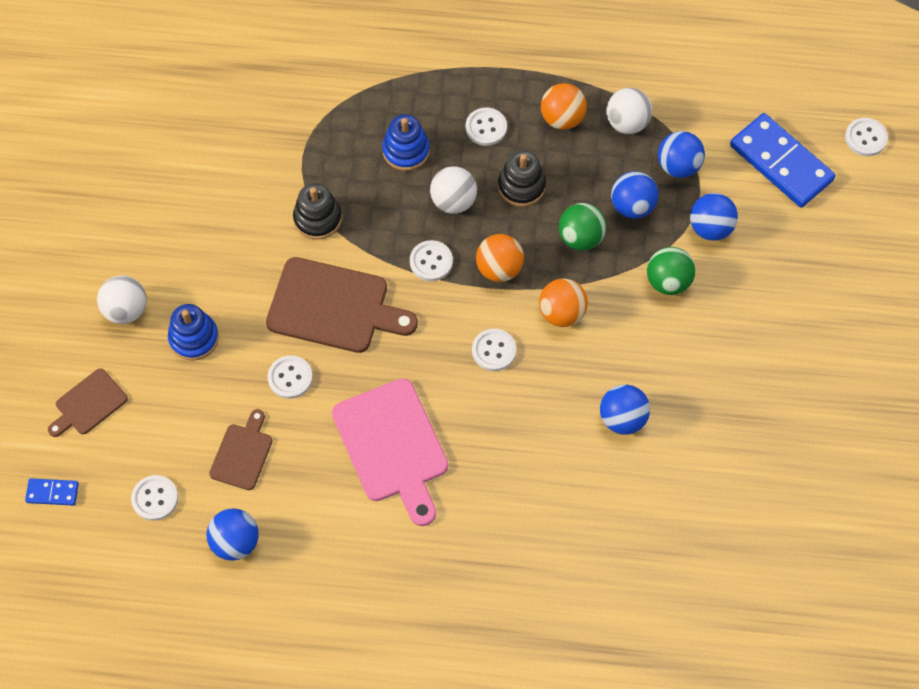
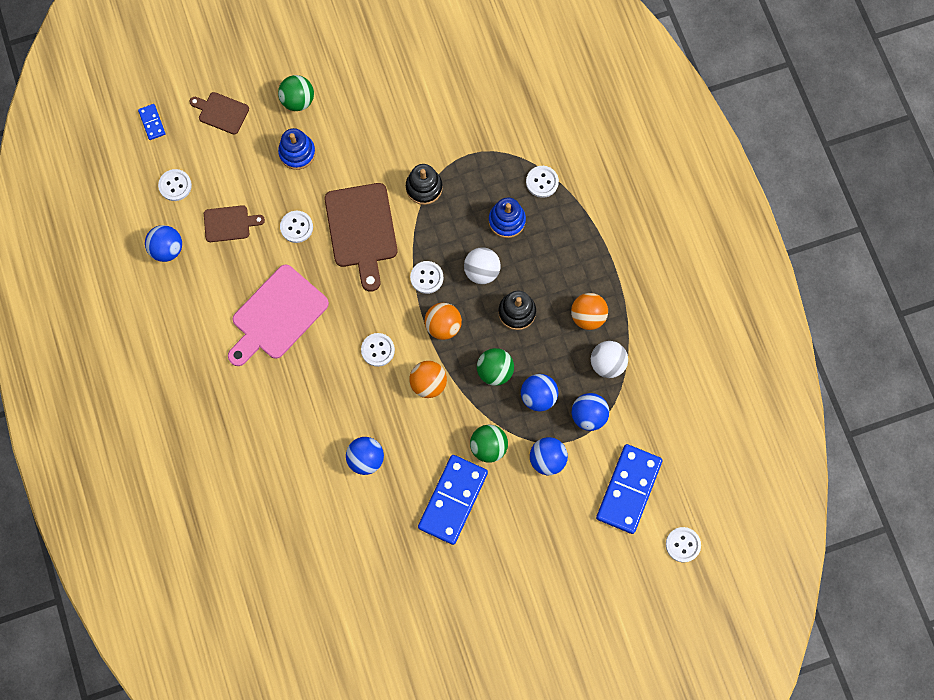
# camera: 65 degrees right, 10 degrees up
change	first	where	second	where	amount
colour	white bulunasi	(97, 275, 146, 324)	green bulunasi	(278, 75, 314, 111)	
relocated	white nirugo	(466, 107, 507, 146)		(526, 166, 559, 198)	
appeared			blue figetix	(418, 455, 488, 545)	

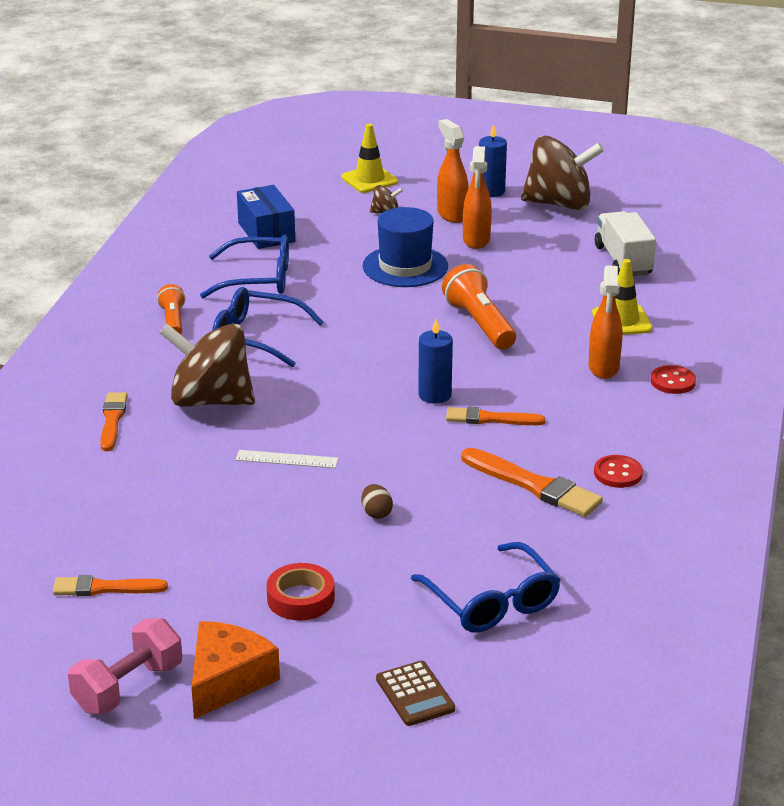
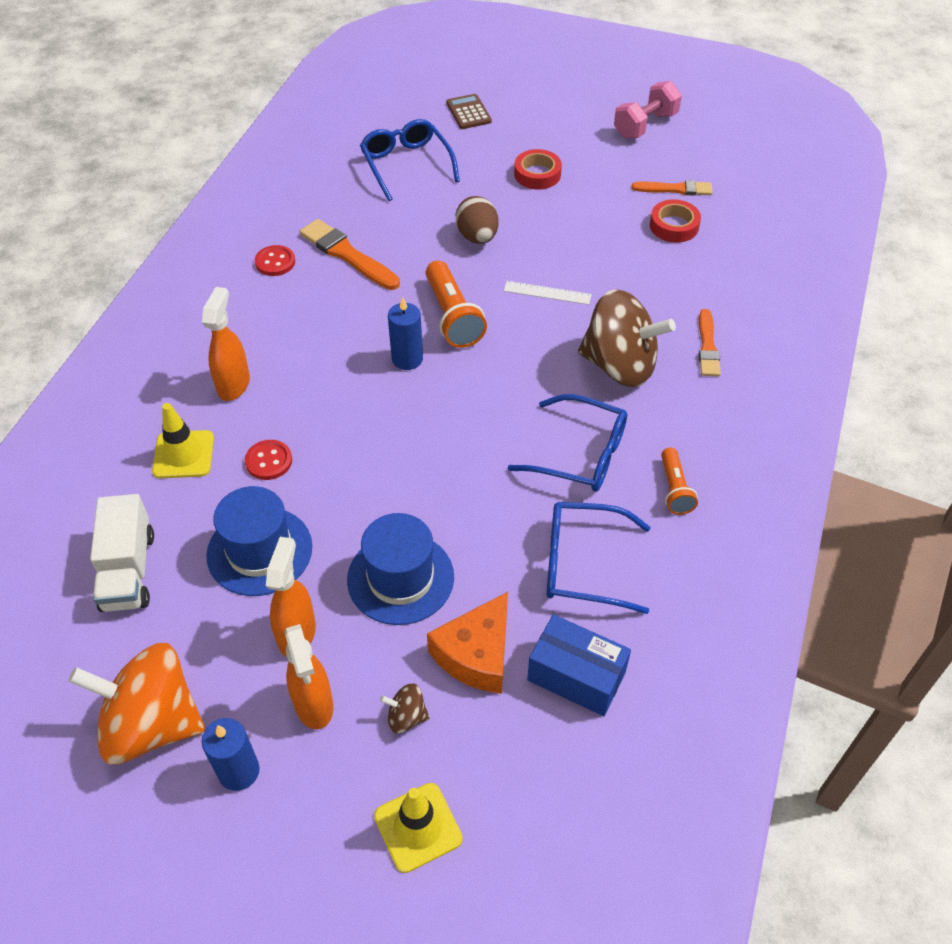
# camera: 175 degrees left, 20 degrees up
change	first	where	second	where	amount
relocated	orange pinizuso	(191, 621, 280, 719)		(427, 592, 508, 694)	
spun	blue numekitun	(237, 185, 295, 249)		(527, 614, 631, 716)	45 degrees counterclockwise
size	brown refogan	(361, 484, 393, 519)		(456, 196, 499, 244)	x1.77
relocated	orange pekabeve	(442, 264, 516, 349)		(426, 261, 487, 348)	
missing	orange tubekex	(446, 407, 546, 425)			
colour	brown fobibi	(521, 135, 604, 210)	orange fobibi	(68, 643, 205, 765)	
relocated	red nirugo	(650, 365, 696, 394)		(245, 440, 292, 480)	
appeared			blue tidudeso	(206, 486, 312, 596)	
appeared			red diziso	(650, 199, 701, 243)	

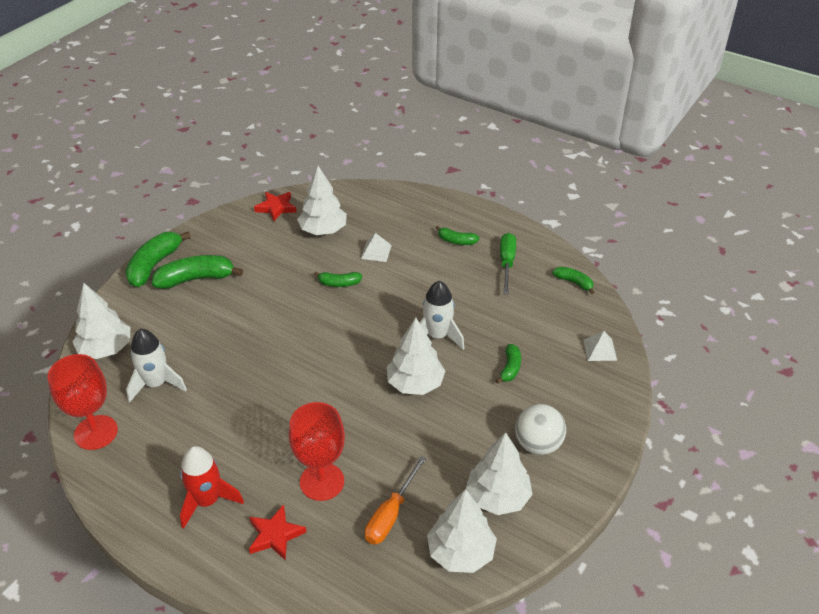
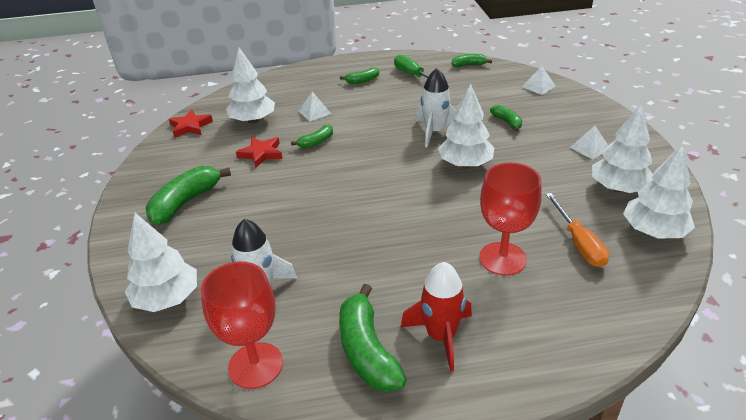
# camera: 40 degrees left, 5 degrees down
change	first	where	second	where	amount
relocated	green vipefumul	(125, 231, 191, 287)		(339, 284, 407, 392)	
relocated	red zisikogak	(249, 504, 306, 561)		(236, 137, 282, 168)	
exchanged	white bulunasi	(515, 404, 566, 455)	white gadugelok	(570, 126, 608, 160)	

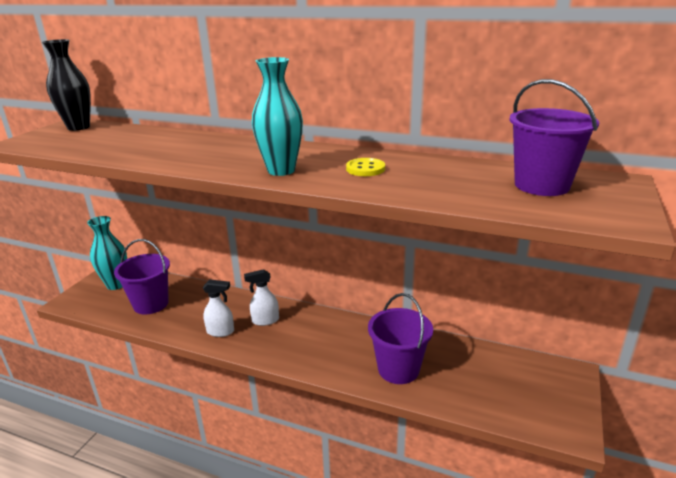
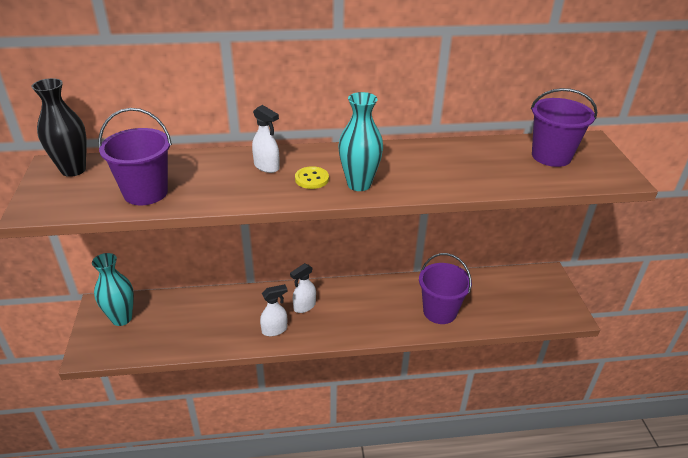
# camera: 30 degrees left, 10 degrees up
change	first	where	second	where	amount
relocated	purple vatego	(114, 239, 170, 314)		(98, 108, 172, 205)	
relocated	yellow nirugo	(346, 158, 385, 176)		(295, 166, 329, 189)	
appeared			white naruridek	(252, 105, 279, 173)	

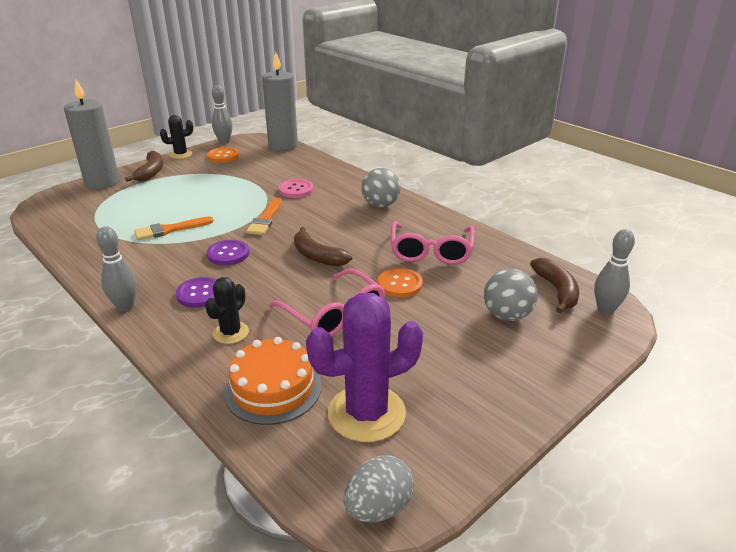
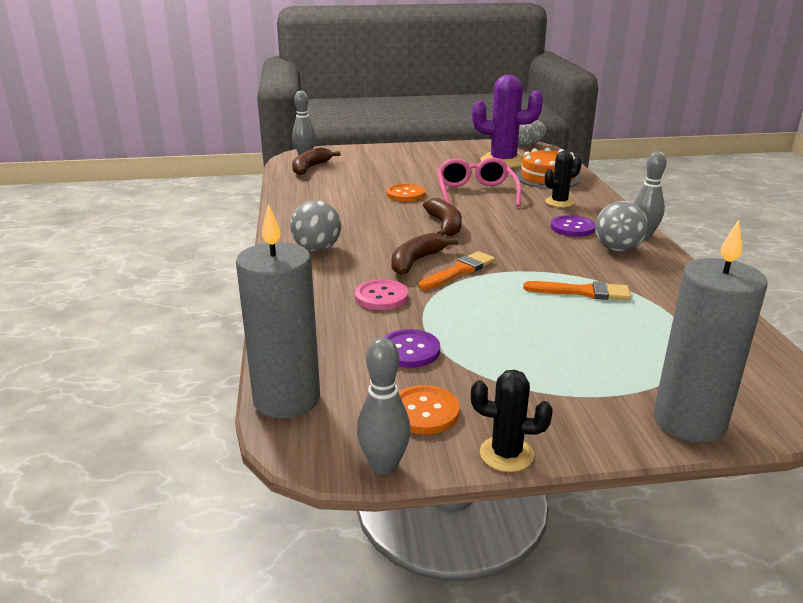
# camera: 145 degrees left, 5 degrees down
change	first	where	second	where	amount
relocated	brown vipefumul	(125, 151, 163, 182)		(391, 233, 459, 275)	
relocated	purple nirugo	(207, 240, 249, 265)		(383, 329, 440, 368)	
missing	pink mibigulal	(391, 221, 475, 265)			
relocated	grey bulunasi	(484, 269, 537, 321)		(595, 201, 648, 252)	

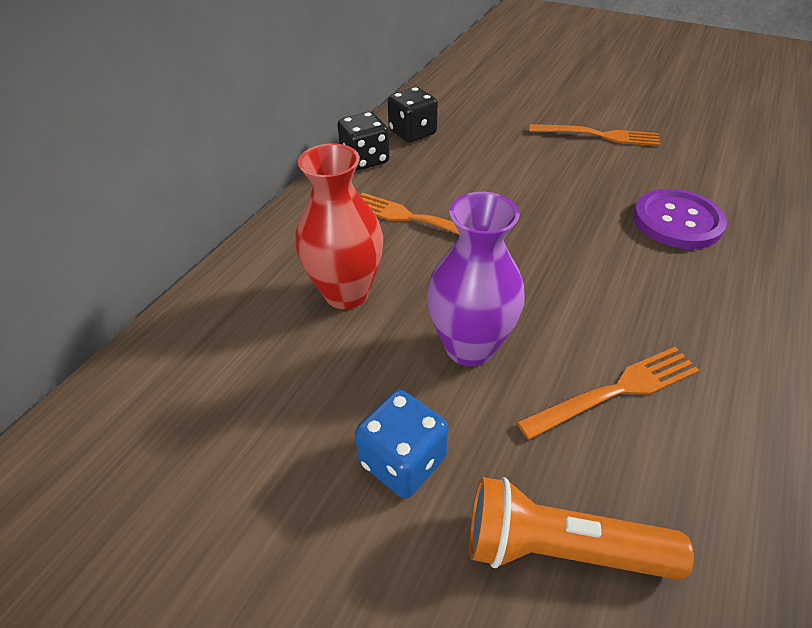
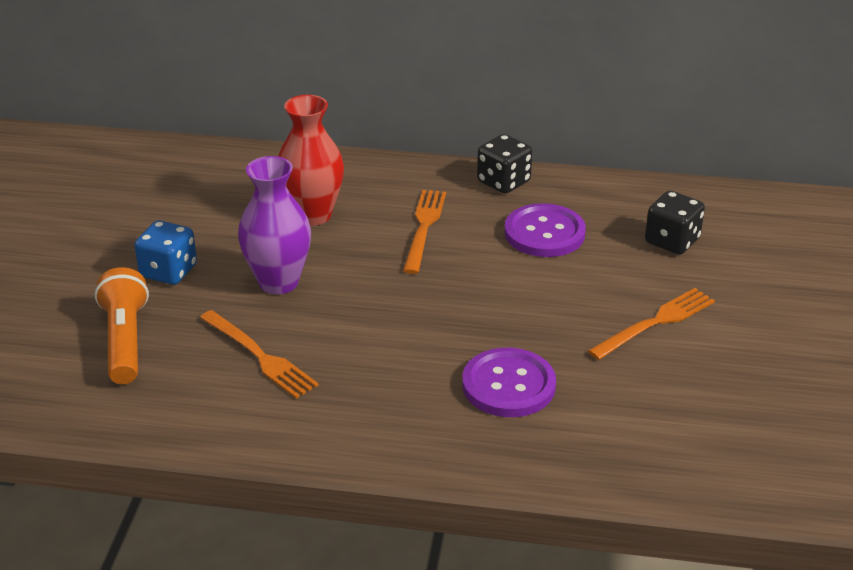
# camera: 70 degrees right, 10 degrees down
change	first	where	second	where	amount
relocated	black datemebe	(388, 87, 438, 143)		(645, 191, 705, 255)	
spun	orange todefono	(529, 124, 661, 146)		(588, 288, 715, 360)	120 degrees counterclockwise
appeared			purple nirugo	(504, 203, 586, 257)	

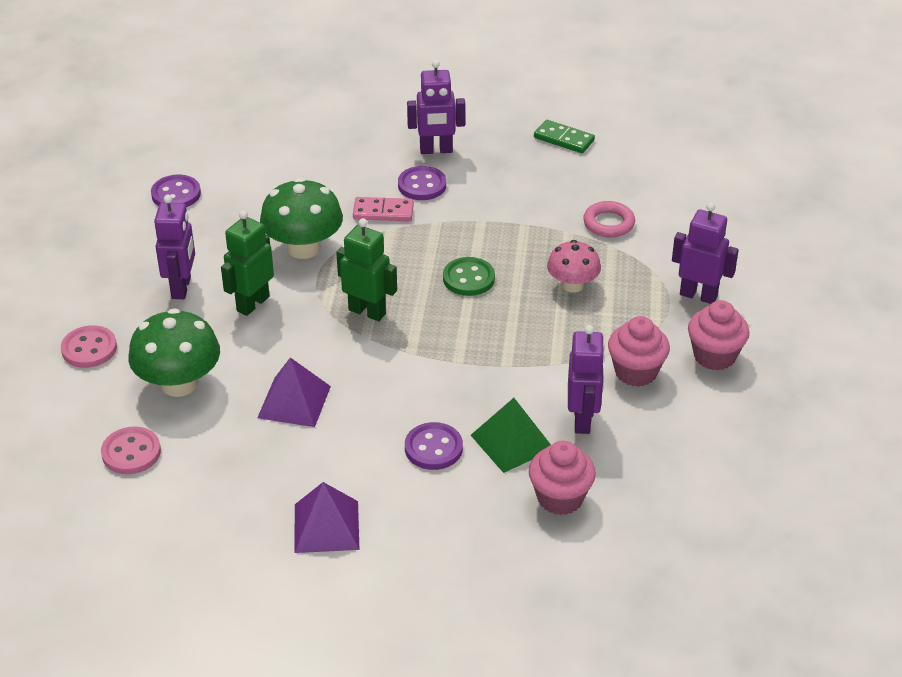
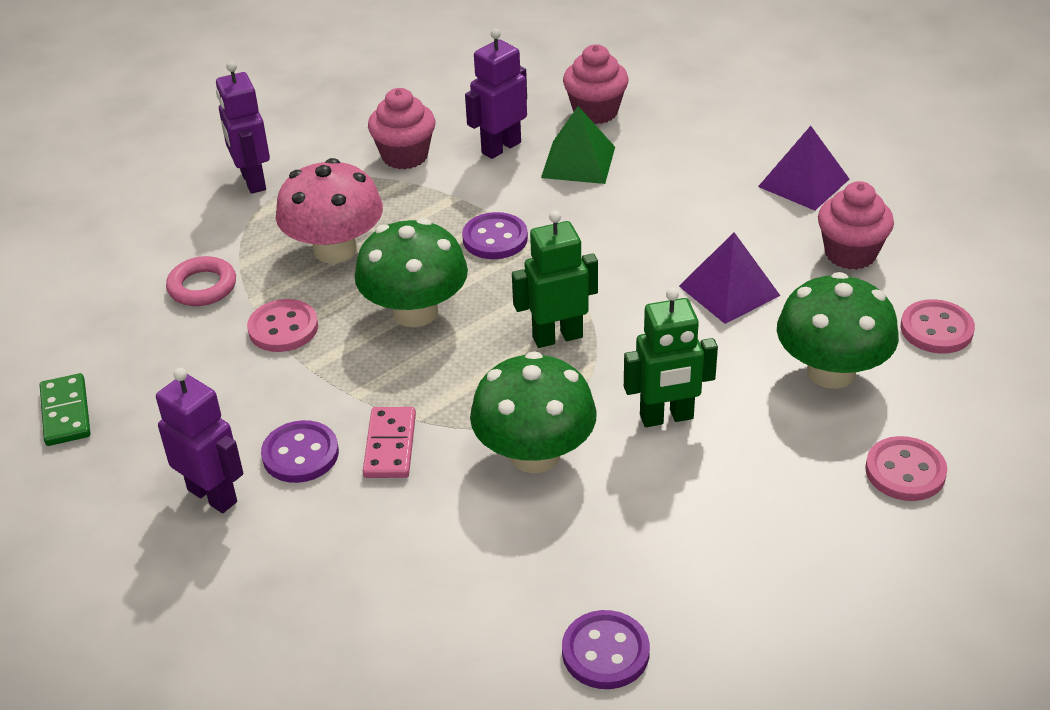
# camera: 135 degrees left, 0 degrees up
change	first	where	second	where	amount
missing	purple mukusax	(154, 195, 195, 299)			
spun	green mukusax	(336, 218, 397, 321)		(512, 211, 598, 348)	90 degrees clockwise
spun	pink figetix	(353, 197, 414, 221)		(363, 407, 416, 478)	45 degrees clockwise
relocated	purple nirugo	(405, 422, 463, 470)		(462, 212, 528, 259)	
exchanged	green nirugo	(443, 257, 495, 296)	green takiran	(355, 218, 468, 327)	
size	pink takiran	(547, 240, 601, 293)		(276, 158, 383, 263)	x1.57
relocated	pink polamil	(688, 300, 749, 370)		(818, 181, 894, 270)	
appeared			pink nirugo	(247, 299, 318, 352)	

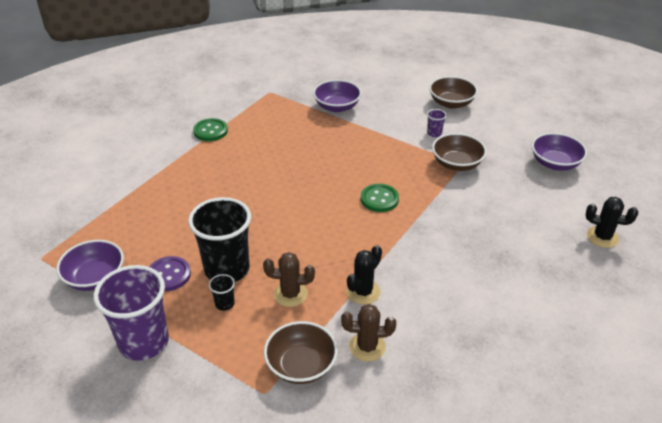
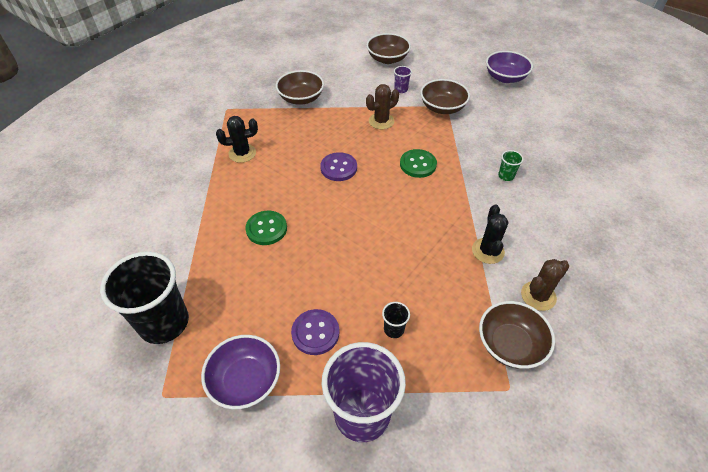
# camera: 35 degrees left, 10 degrees up
change	first	where	second	where	amount
relocated	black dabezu	(188, 197, 251, 282)		(100, 251, 189, 344)	
relocated	green nirugo	(193, 118, 228, 141)		(245, 211, 287, 245)	
relocated	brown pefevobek	(263, 252, 315, 307)		(366, 84, 399, 129)	
colour	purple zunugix	(313, 80, 362, 112)	brown zunugix	(276, 70, 324, 105)	
relocated	black pefevobek	(586, 197, 638, 248)		(216, 116, 258, 163)	
appeared			purple nirugo	(320, 152, 357, 181)	
appeared			green dabezu	(498, 150, 524, 181)	

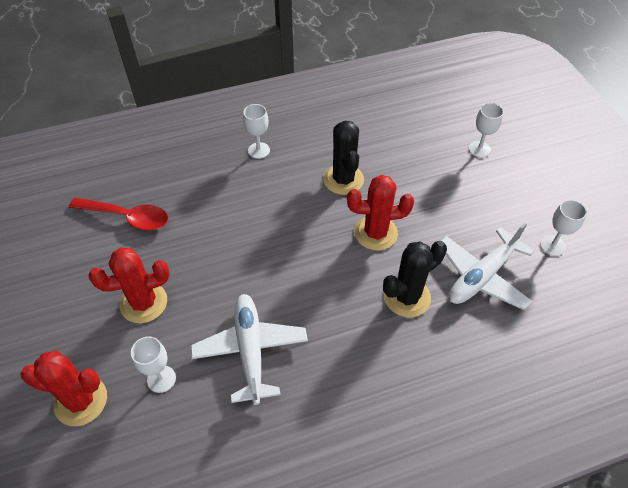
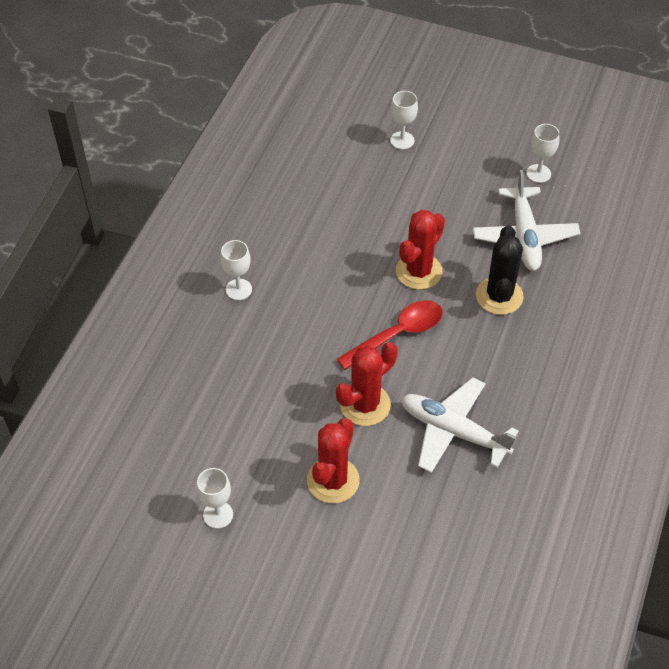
# camera: 50 degrees left, 0 degrees up
change	first	where	second	where	amount
relocated	red pefevobek	(20, 350, 107, 426)		(336, 342, 398, 426)	
relocated	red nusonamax	(69, 197, 168, 230)		(337, 300, 442, 370)	
relocated	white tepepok	(131, 336, 176, 393)		(197, 468, 233, 529)	
missing	black pefevobek	(323, 120, 364, 195)			

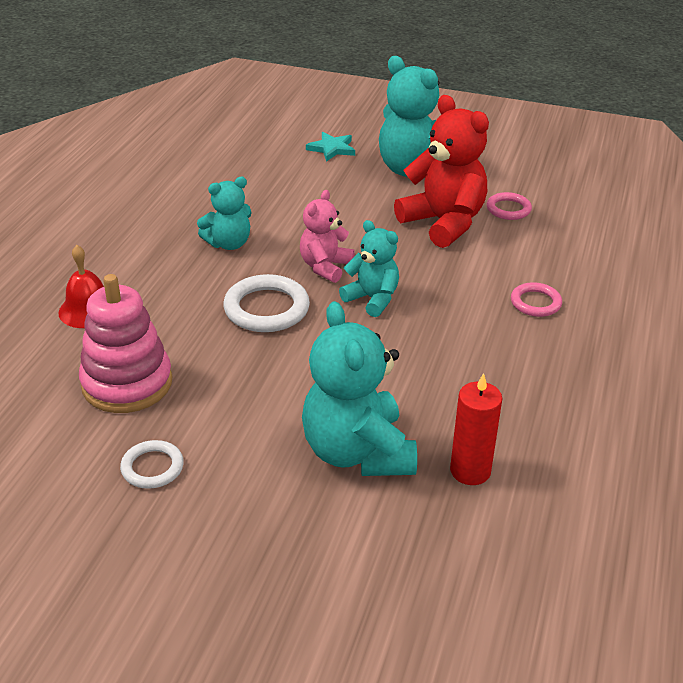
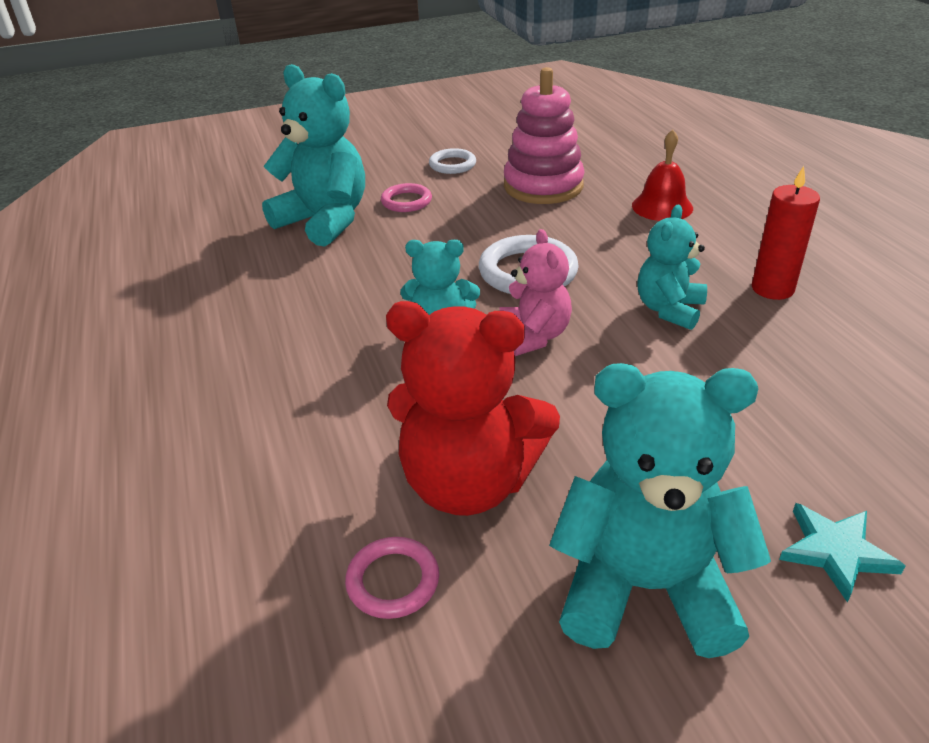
# camera: 145 degrees right, 0 degrees up
change	first	where	second	where	amount
relocated	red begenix	(450, 373, 502, 485)		(752, 166, 820, 300)	
relocated	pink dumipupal	(511, 282, 562, 317)		(381, 183, 432, 212)	

